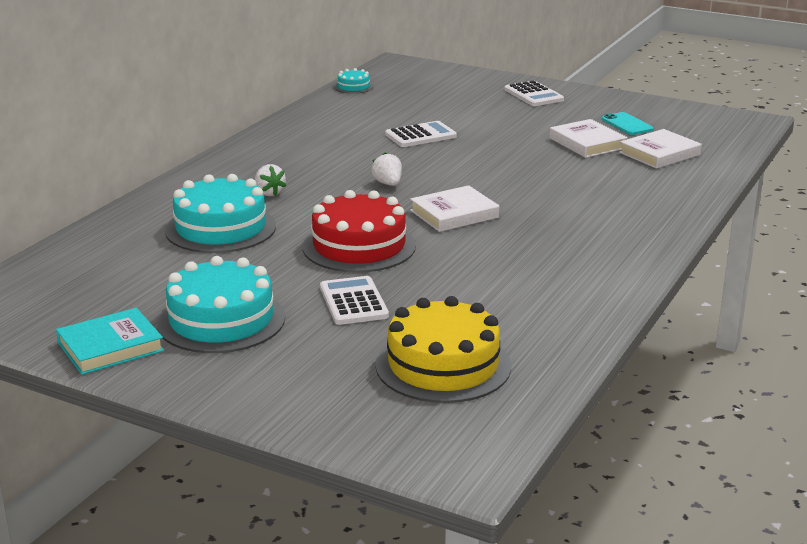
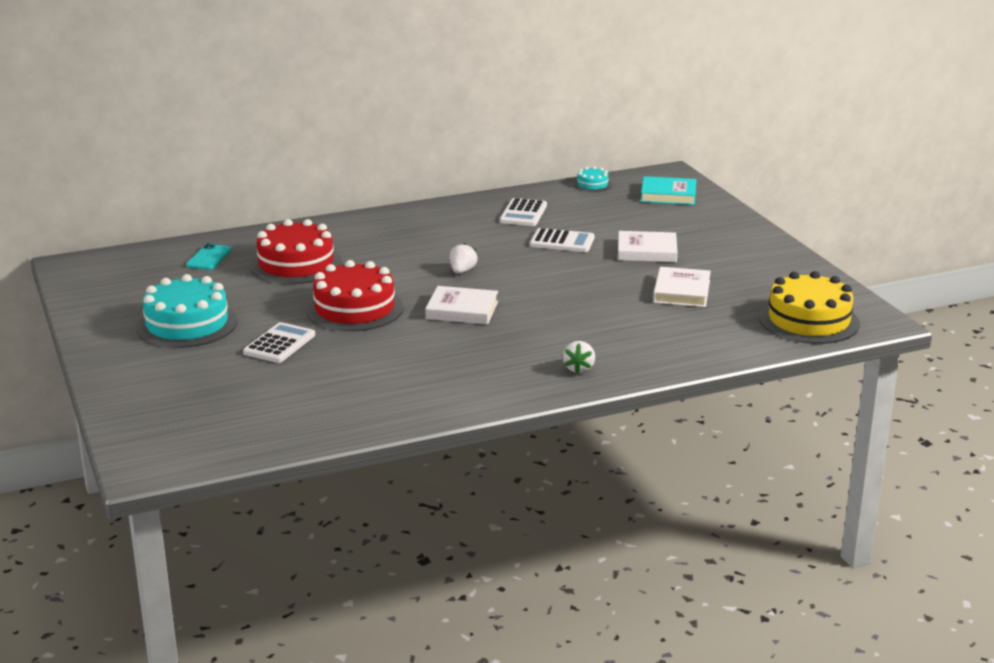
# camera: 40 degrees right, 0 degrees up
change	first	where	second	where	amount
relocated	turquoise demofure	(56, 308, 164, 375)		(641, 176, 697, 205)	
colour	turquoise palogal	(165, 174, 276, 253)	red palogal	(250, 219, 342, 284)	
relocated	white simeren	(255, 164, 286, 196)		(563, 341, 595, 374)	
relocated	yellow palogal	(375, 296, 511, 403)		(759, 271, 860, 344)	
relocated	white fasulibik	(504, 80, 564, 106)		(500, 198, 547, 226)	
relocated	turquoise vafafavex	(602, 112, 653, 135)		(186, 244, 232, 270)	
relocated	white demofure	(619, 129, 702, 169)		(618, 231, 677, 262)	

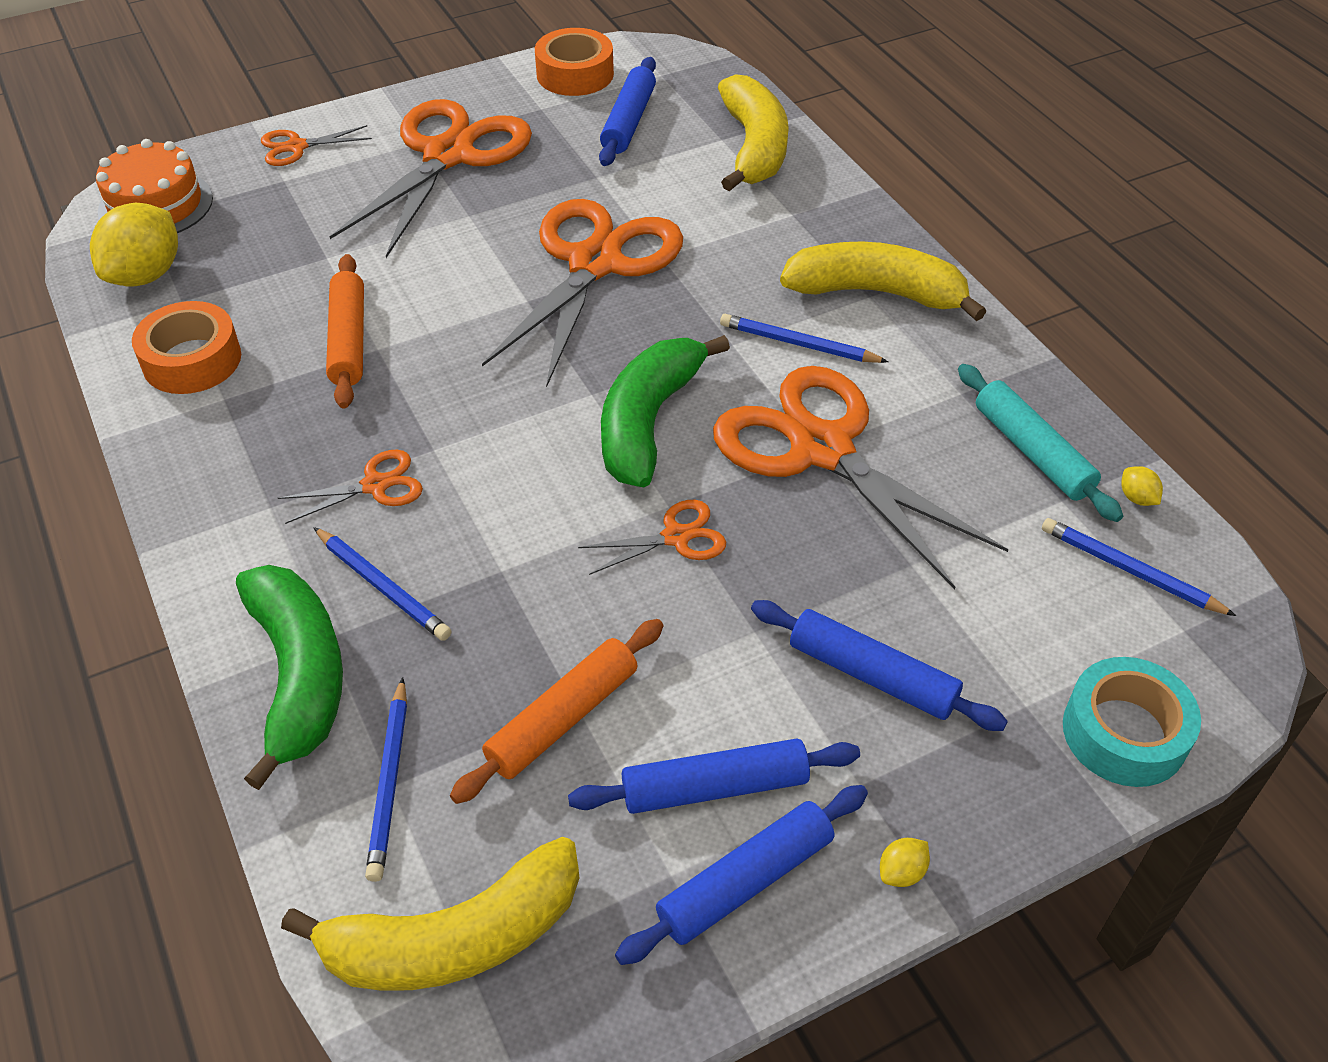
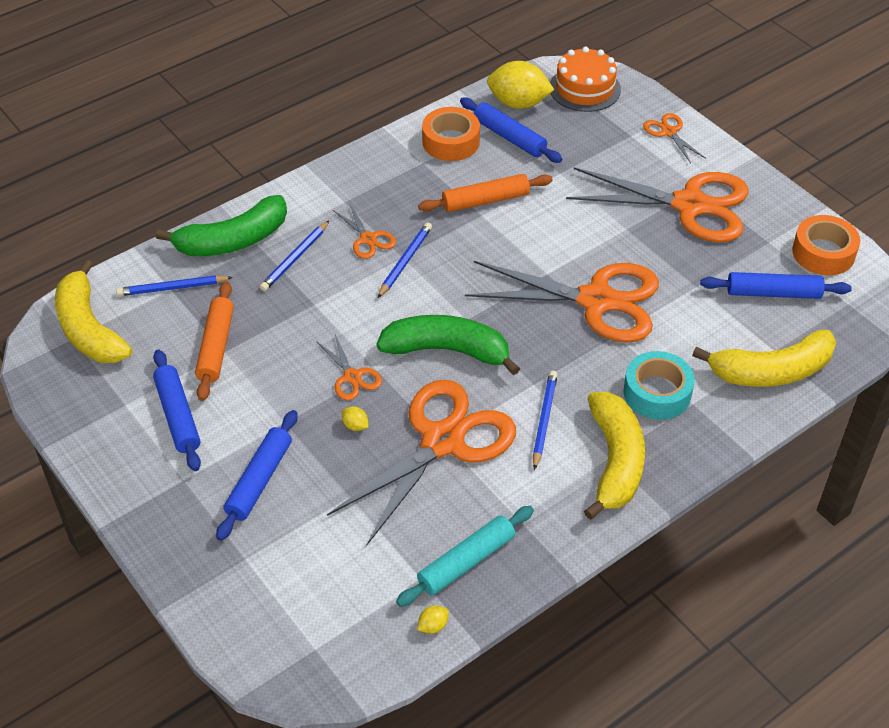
# camera: 80 degrees right, 0 degrees up
change	first	where	second	where	amount
spun	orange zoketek	(450, 619, 663, 804)		(195, 282, 234, 401)	60 degrees clockwise
relocated	blue zoketek	(615, 785, 868, 965)		(460, 97, 562, 163)	
relocated	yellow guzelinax	(880, 838, 930, 887)		(342, 407, 368, 431)	
relocated	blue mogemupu	(1042, 518, 1236, 616)		(378, 222, 432, 298)	
relocated	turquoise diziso	(1063, 657, 1201, 787)		(623, 351, 695, 420)	

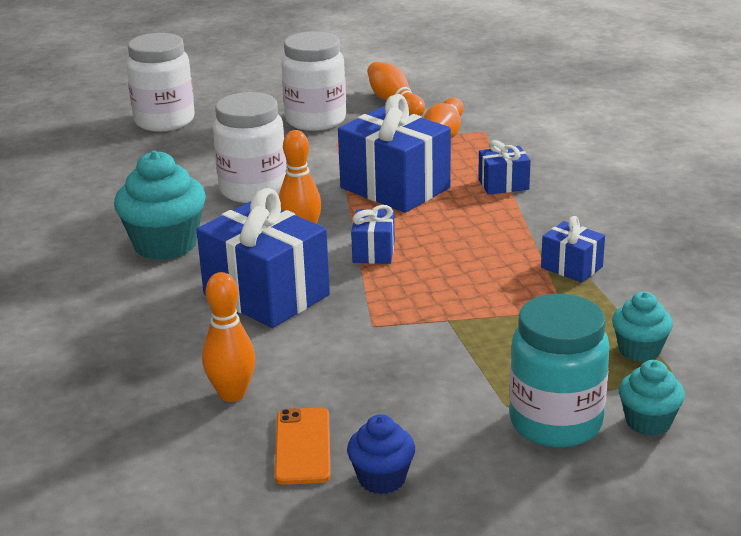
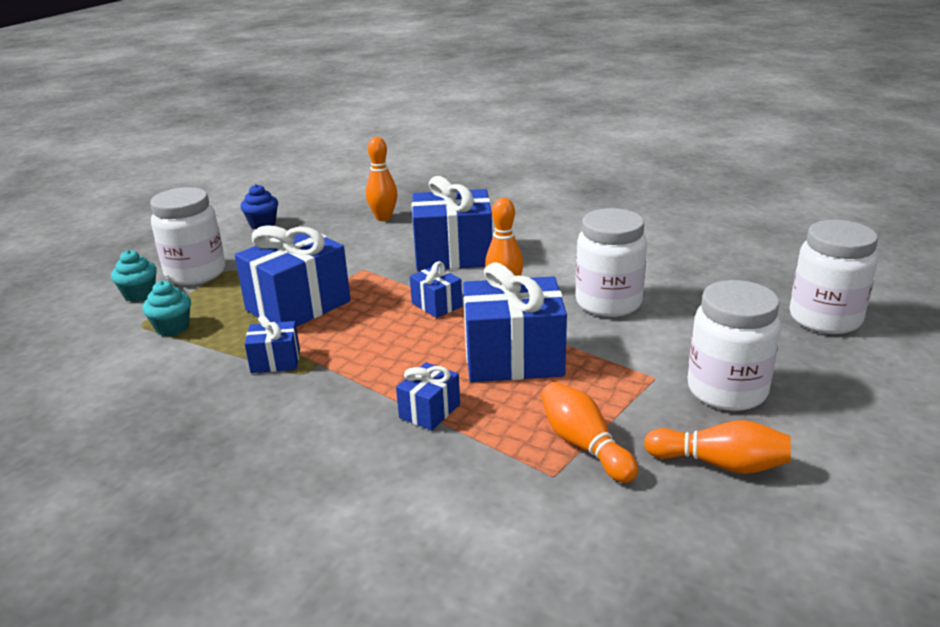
# camera: 135 degrees right, 0 degrees up
change	first	where	second	where	amount
missing	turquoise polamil	(114, 150, 206, 260)			
missing	orange vafafavex	(275, 408, 331, 485)			
colour	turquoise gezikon	(509, 294, 610, 447)	white gezikon	(150, 187, 225, 285)	
appeared			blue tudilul	(235, 225, 351, 327)	

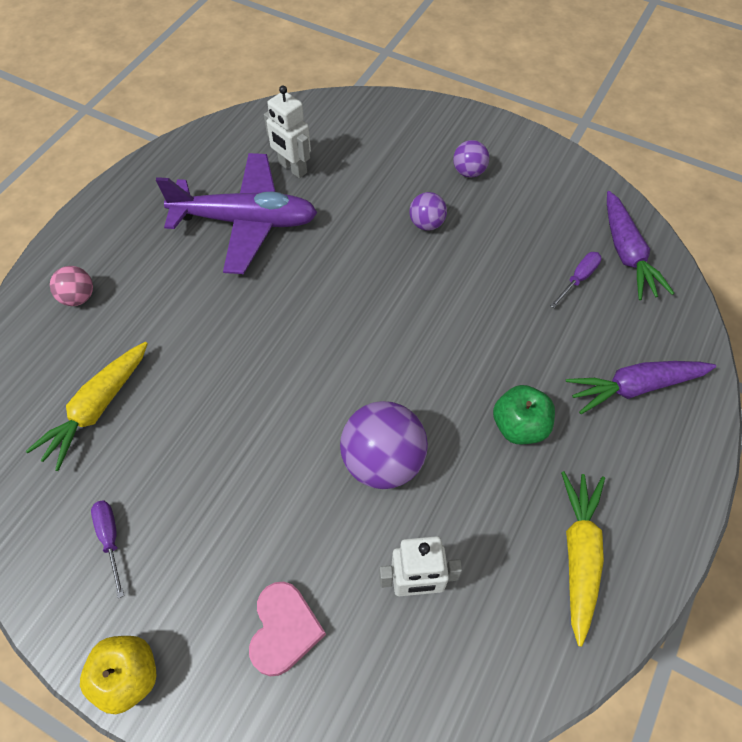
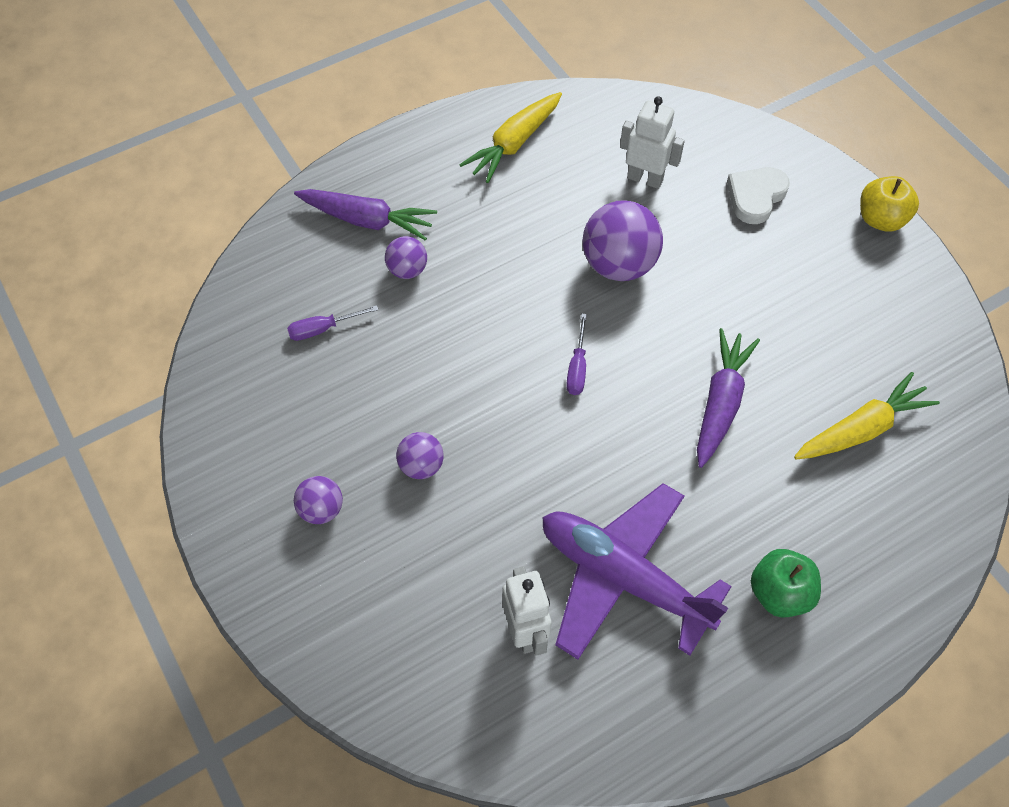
# camera: 150 degrees left, 0 degrees up
change	first	where	second	where	amount
missing	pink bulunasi	(50, 266, 93, 306)			
relocated	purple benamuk	(91, 500, 124, 598)		(566, 314, 587, 395)	
colour	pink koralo	(249, 582, 326, 676)	white koralo	(727, 167, 790, 224)	
relocated	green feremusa	(493, 385, 555, 444)		(751, 549, 821, 618)	
relocated	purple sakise	(607, 191, 674, 300)		(697, 328, 760, 468)	
appeared			purple bulunasi	(385, 236, 427, 279)	

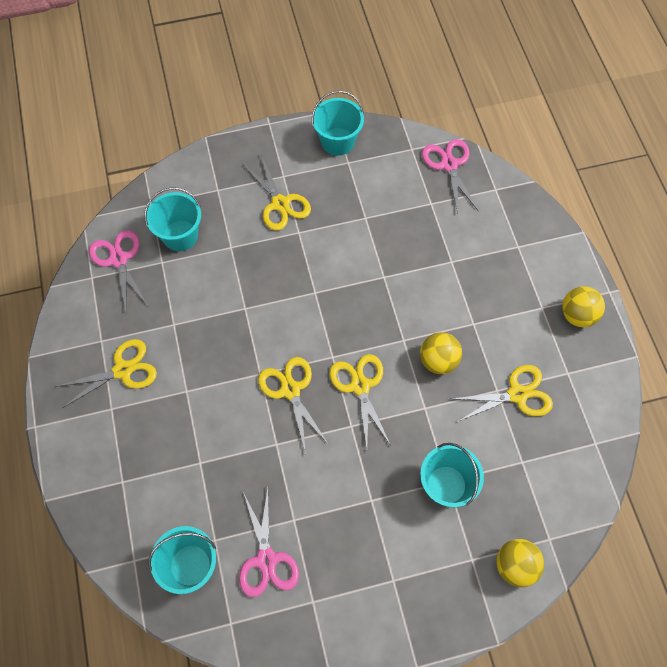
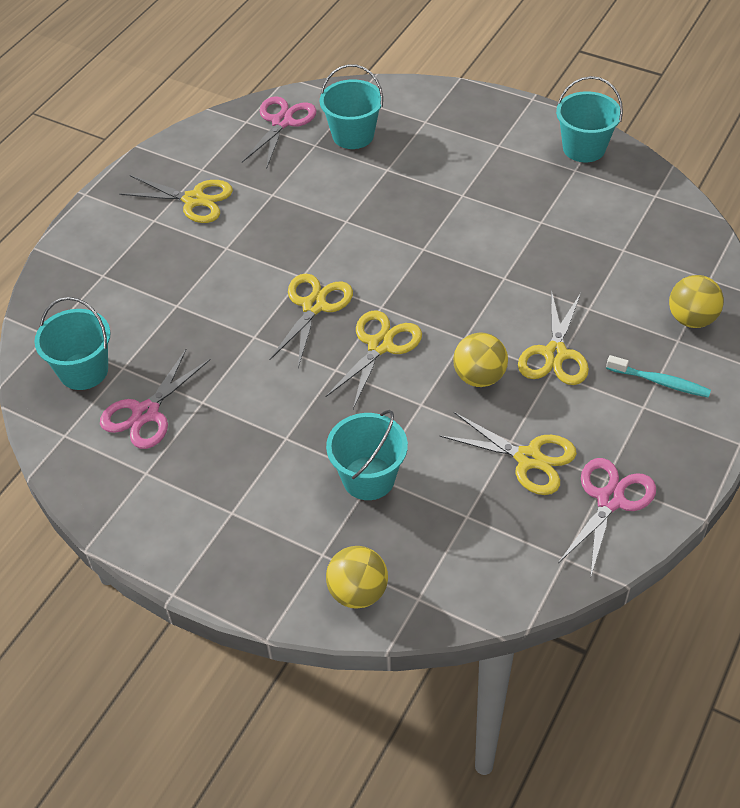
# camera: 45 degrees right, 15 degrees down
change	first	where	second	where	amount
relocated	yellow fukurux	(243, 155, 311, 231)		(518, 290, 589, 385)	
relocated	pink fukurux	(422, 139, 479, 214)		(558, 458, 656, 578)	
relocated	yellow bulunasi	(562, 286, 605, 327)		(669, 275, 724, 328)	
appeared			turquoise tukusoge	(606, 355, 711, 398)	

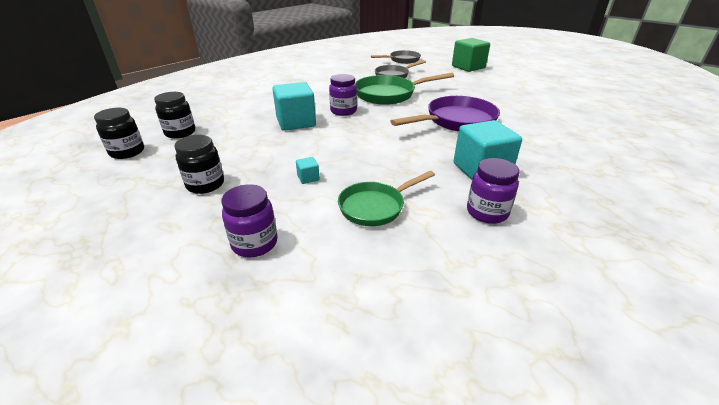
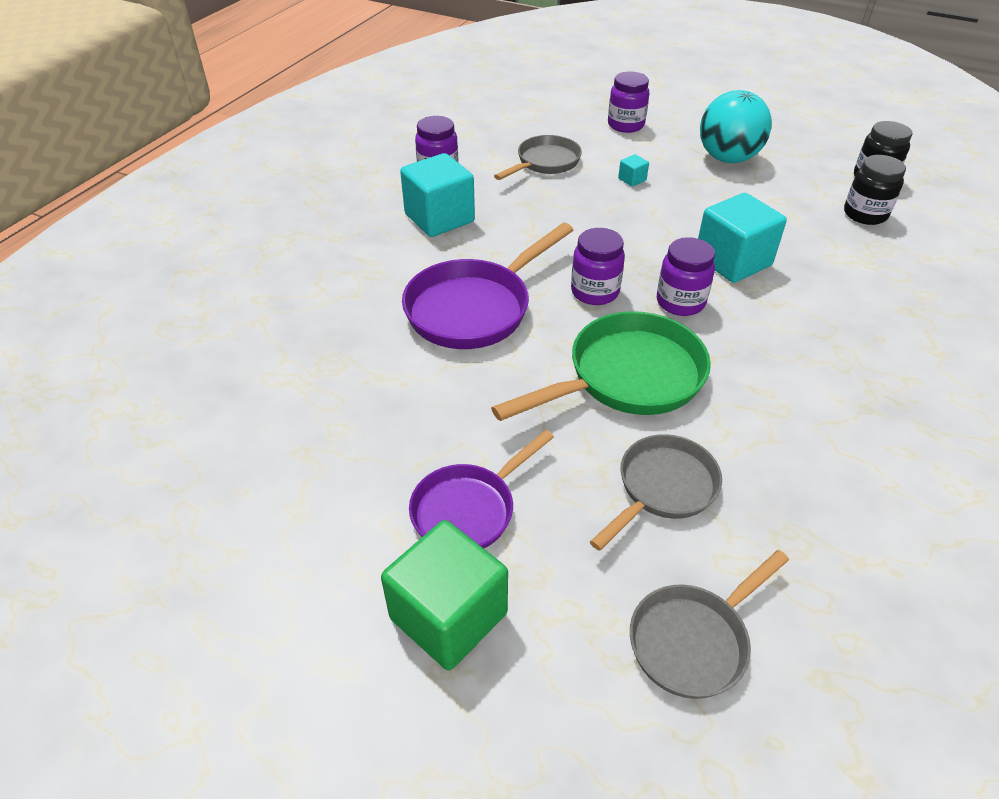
# camera: 165 degrees right, 10 degrees up
change	first	where	second	where	amount
exchanged	black gezikon	(174, 135, 224, 194)	turquoise bulunasi	(700, 90, 772, 163)	
colour	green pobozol	(338, 171, 435, 226)	grey pobozol	(494, 135, 582, 180)	
appeared			purple pobozol	(409, 430, 554, 548)	
appeared			purple gezikon	(571, 228, 625, 305)	

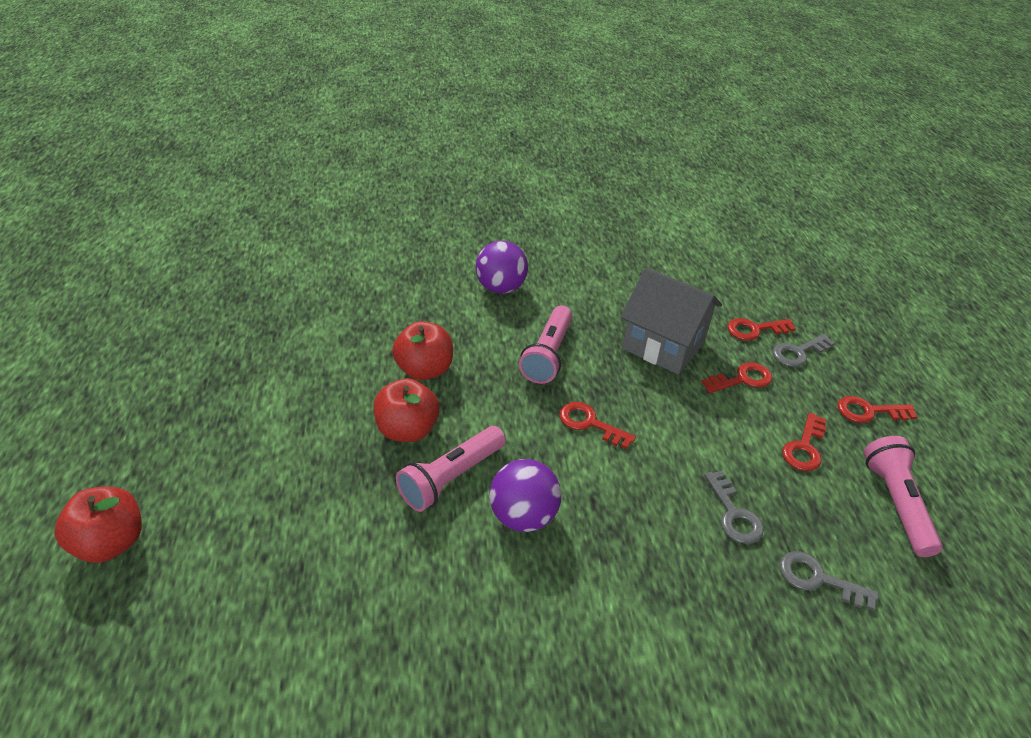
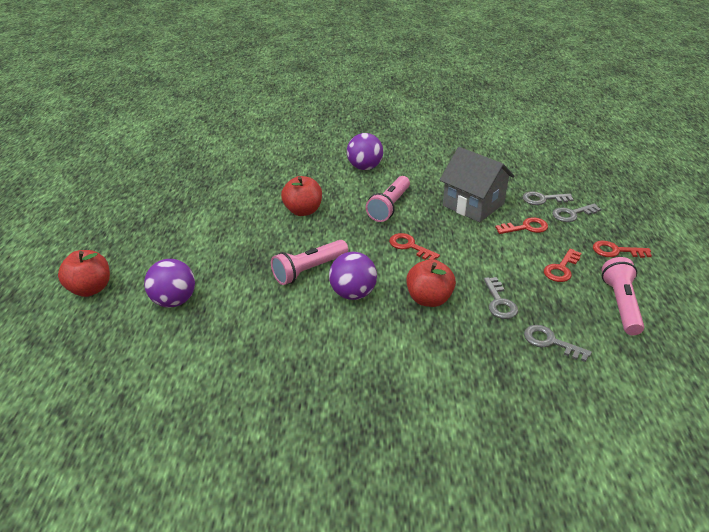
# camera: 10 degrees right, 5 degrees down
change	first	where	second	where	amount
relocated	red feremusa	(373, 378, 439, 442)		(406, 259, 456, 307)	
colour	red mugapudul	(727, 318, 796, 341)	grey mugapudul	(523, 191, 574, 205)	
appeared			purple bulunasi	(144, 259, 195, 308)	

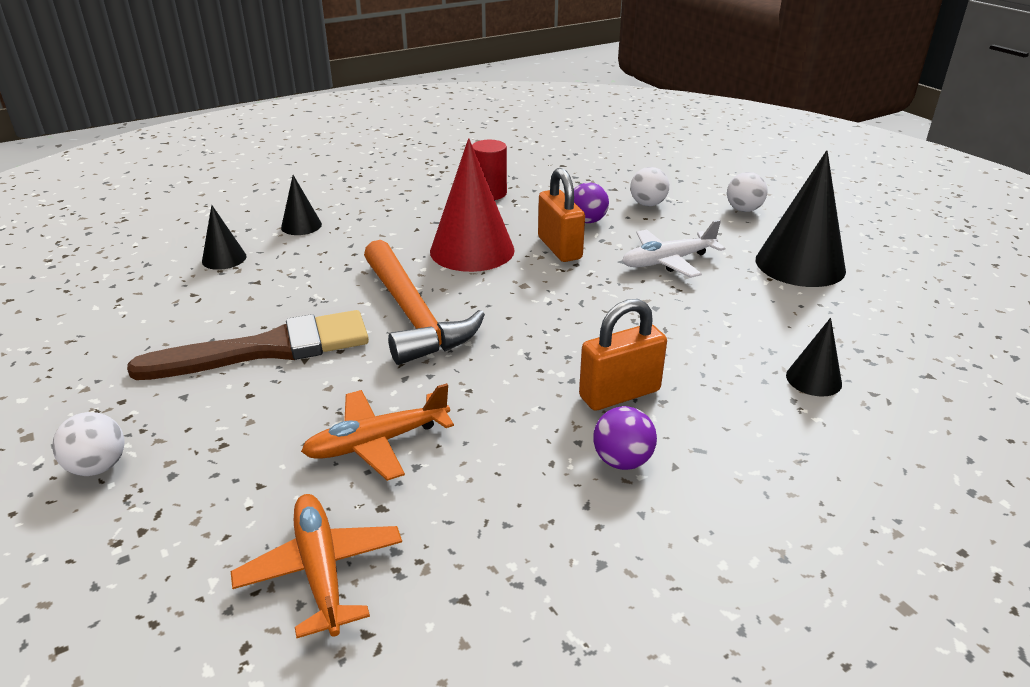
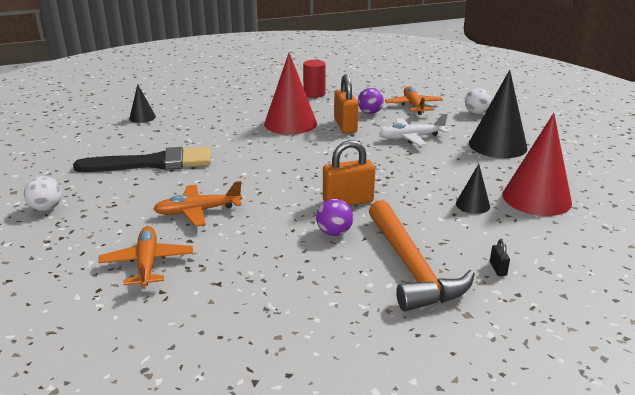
# camera: 10 degrees right, 5 degrees down
change	first	where	second	where	amount
colour	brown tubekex	(127, 310, 369, 380)	black tubekex	(73, 147, 211, 172)	
missing	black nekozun	(281, 175, 322, 235)			
relocated	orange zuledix	(364, 240, 485, 365)		(369, 200, 475, 312)	
exchanged	white bulunasi	(630, 167, 669, 206)	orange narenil	(385, 87, 443, 115)	
appeared			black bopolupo	(490, 239, 510, 276)	
appeared			red nekozun	(502, 113, 572, 216)	

